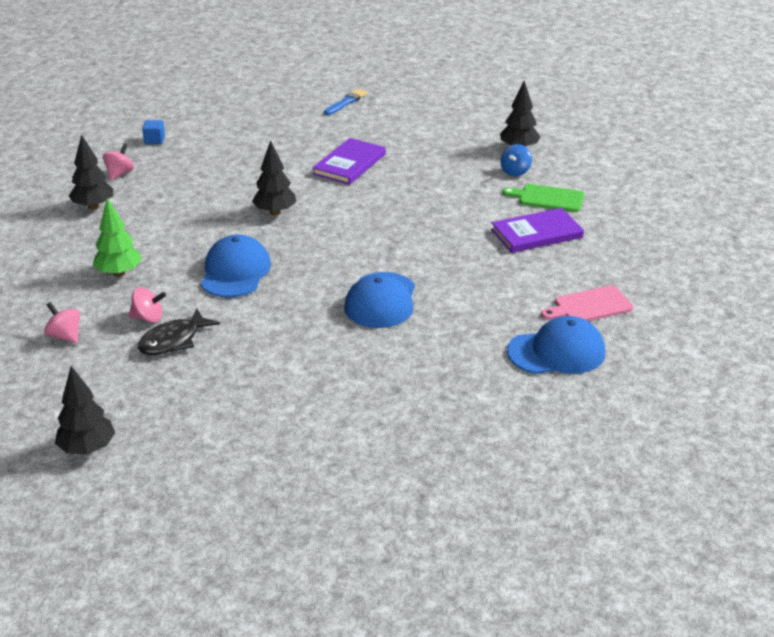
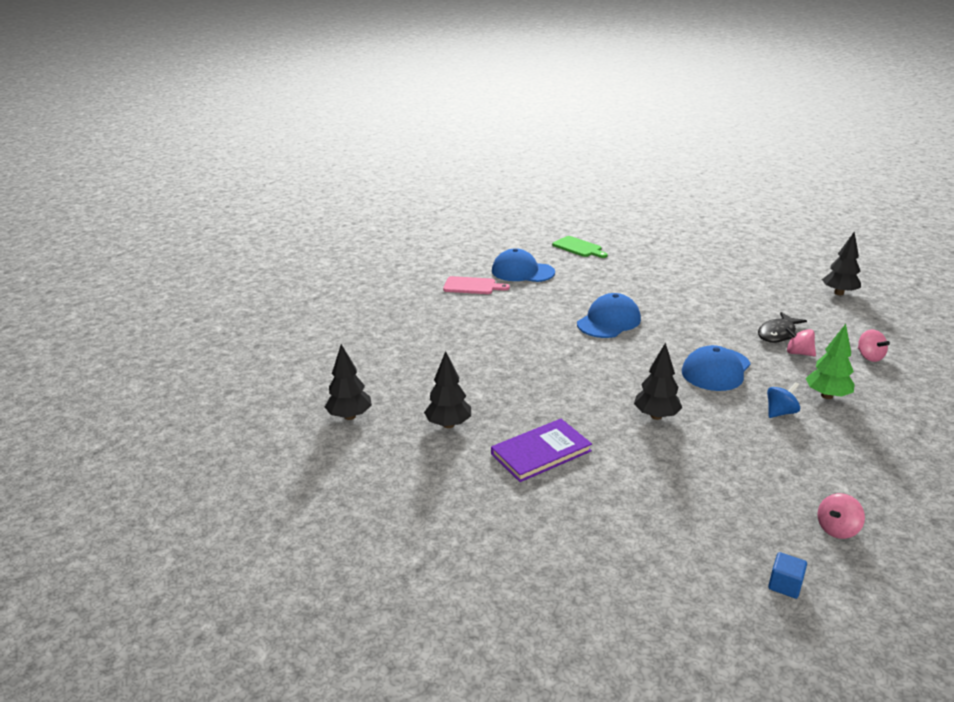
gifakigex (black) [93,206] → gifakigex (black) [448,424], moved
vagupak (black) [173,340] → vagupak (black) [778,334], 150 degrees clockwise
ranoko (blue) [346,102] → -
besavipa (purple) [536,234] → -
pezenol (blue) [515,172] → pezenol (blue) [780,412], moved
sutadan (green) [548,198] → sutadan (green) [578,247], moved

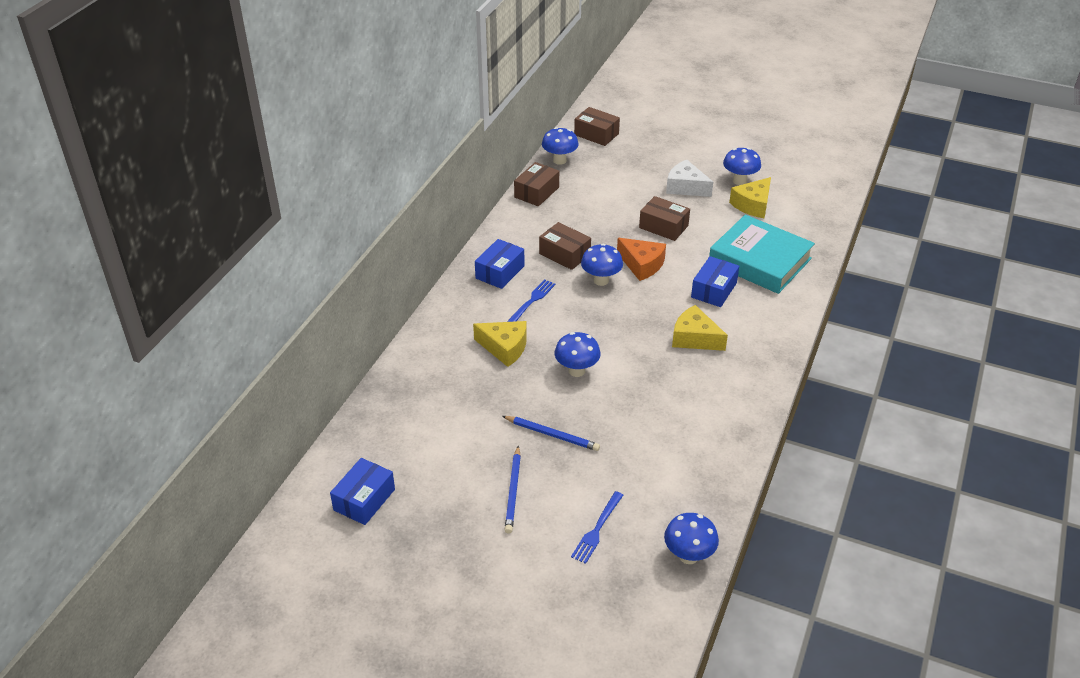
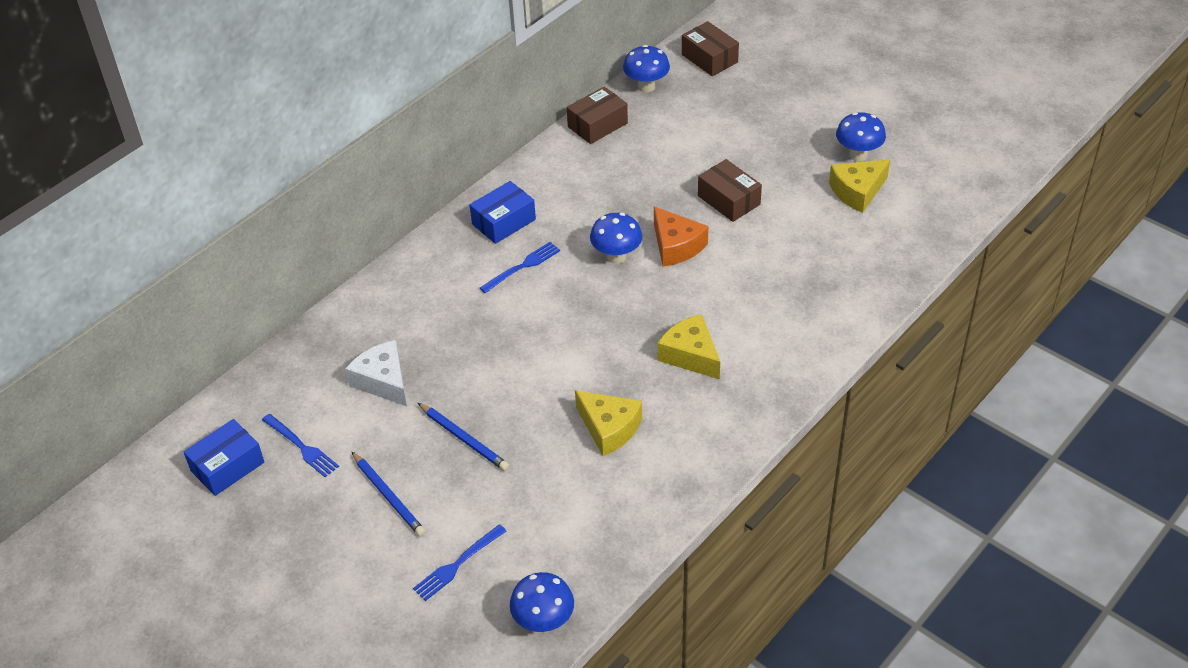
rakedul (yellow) [504,348] → rakedul (yellow) [609,428], moved
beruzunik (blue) [513,491] → beruzunik (blue) [388,496], 60 degrees counterclockwise
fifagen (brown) [564,254] → -
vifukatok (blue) [576,371] → -
rakedul (white) [685,187] → rakedul (white) [383,381], moved
fifagen (blue) [714,290] → -
besavipa (turquoise) [759,261] → -
- → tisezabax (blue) [302,447]

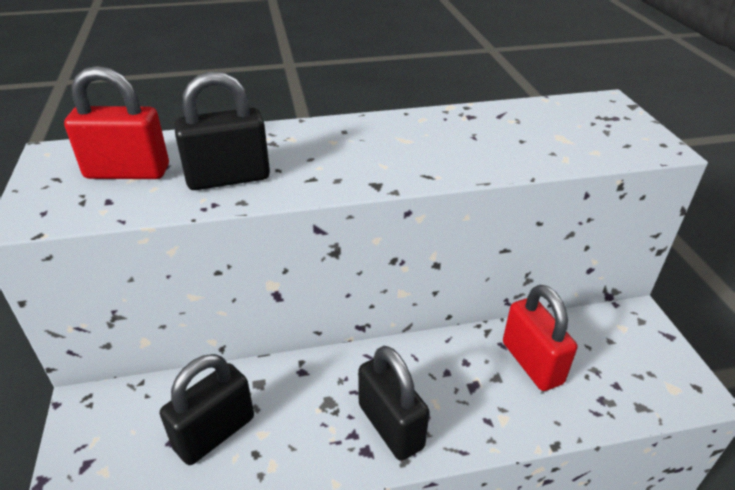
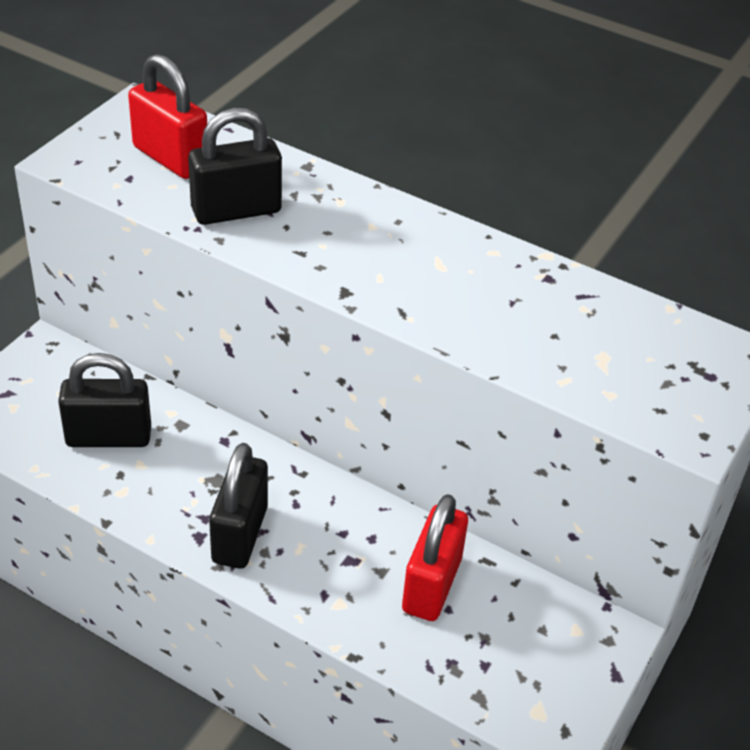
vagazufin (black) [228,178] → vagazufin (black) [236,210], 45 degrees counterclockwise

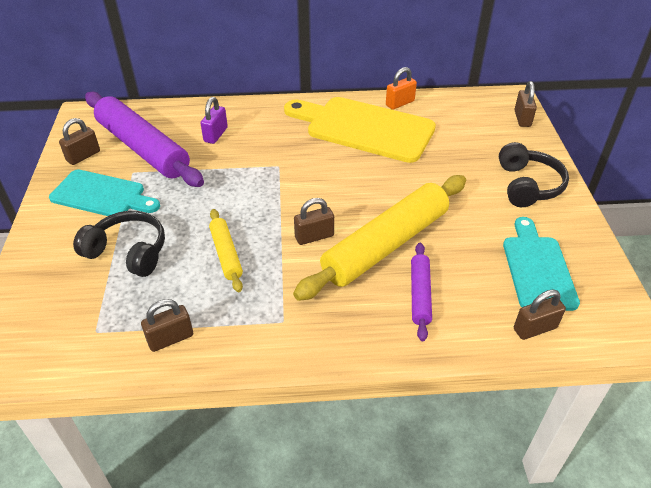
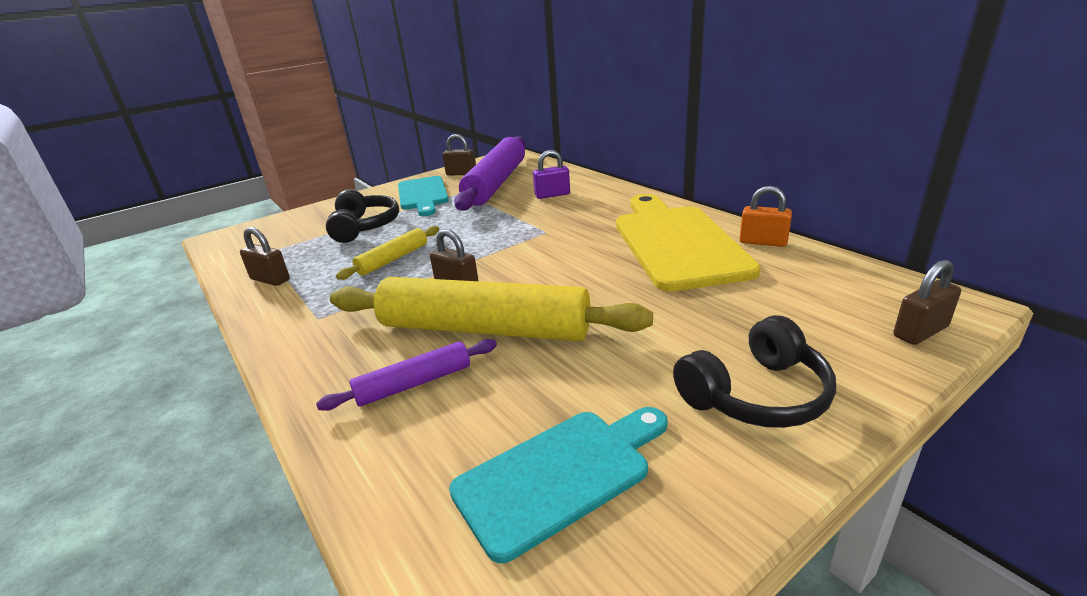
vagazufin (brown) [535,328] → -

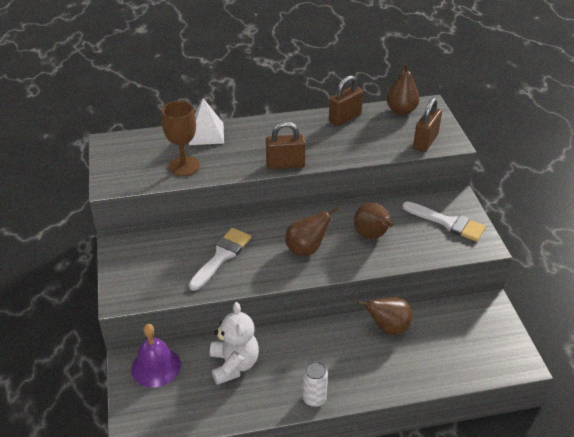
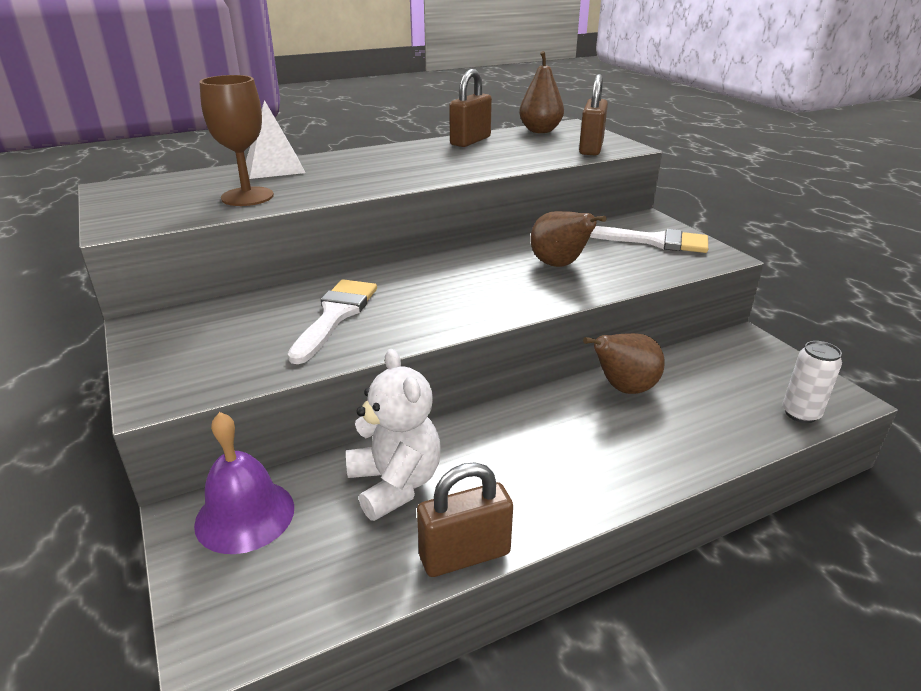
vagazufin (brown) [285,164] → vagazufin (brown) [465,555], moved
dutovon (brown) [306,249] → -
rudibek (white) [314,398] → rudibek (white) [800,413], moved

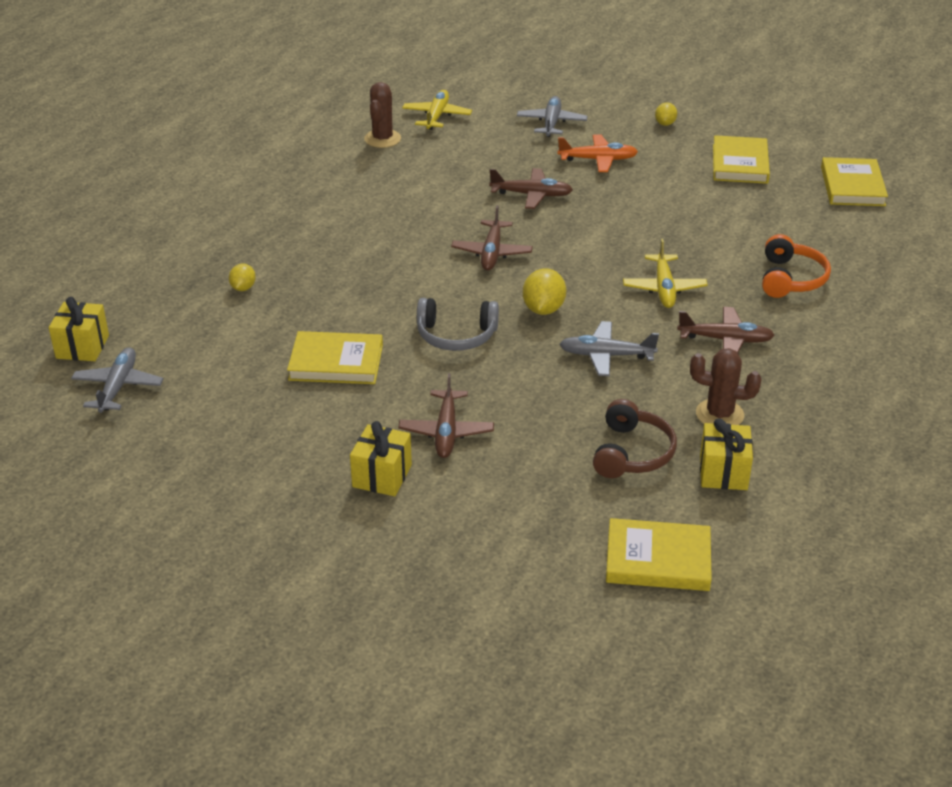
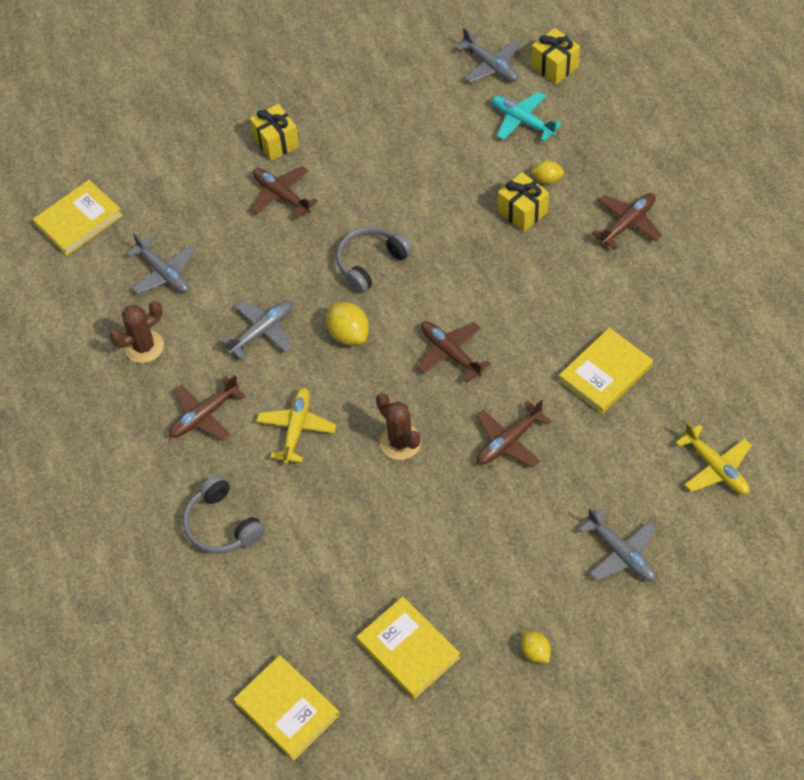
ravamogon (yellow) [243,288] → ravamogon (yellow) [547,179], 45 degrees counterclockwise
besavipa (yellow) [336,362] → besavipa (yellow) [605,374], moved
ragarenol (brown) [382,139] → ragarenol (brown) [400,442], moved
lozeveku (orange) [598,160] → -
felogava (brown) [632,453] → lozeveku (grey) [164,273]
lozeveku (yellow) [664,288] → lozeveku (yellow) [296,428], 60 degrees clockwise
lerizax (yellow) [723,472] → lerizax (yellow) [522,212], moved
felogava (orange) [791,279] → felogava (grey) [222,525]
- → lozeveku (turquoise) [522,121]
- → lozeveku (brown) [628,223]

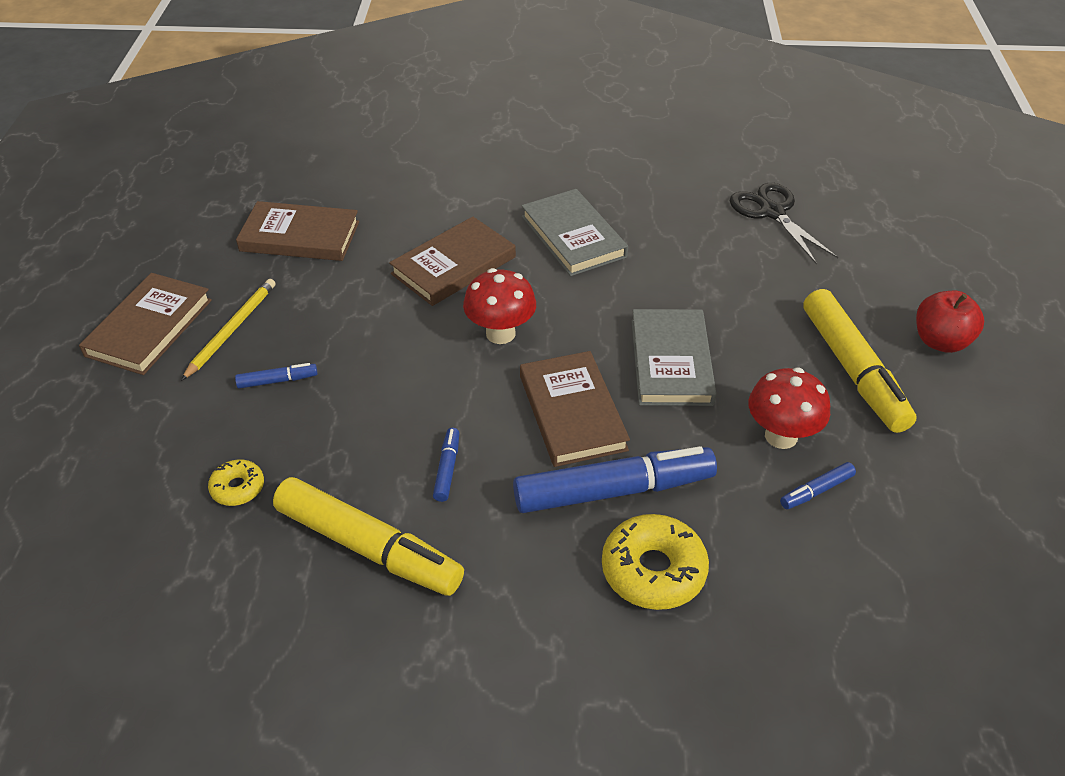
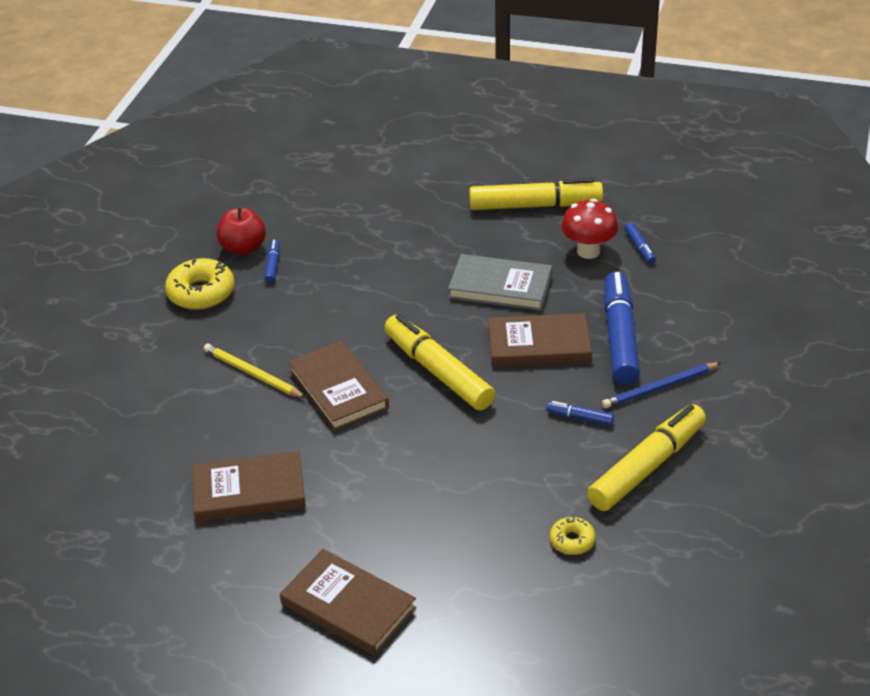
beruzunik (yellow) [231,330] → beruzunik (yellow) [253,374], moved
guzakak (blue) [277,381] → guzakak (blue) [272,265], moved
besavipa (brown) [300,236] → besavipa (brown) [249,491], 60 degrees clockwise
vifukatok (red) [500,333] → guzakak (yellow) [438,371]
besavipa (grey) [573,236] → -
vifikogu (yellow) [653,570] → vifikogu (yellow) [201,293], moved
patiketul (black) [772,212] → -
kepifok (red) [940,341] → kepifok (red) [243,248], moved
- → beruzunik (blue) [660,387]

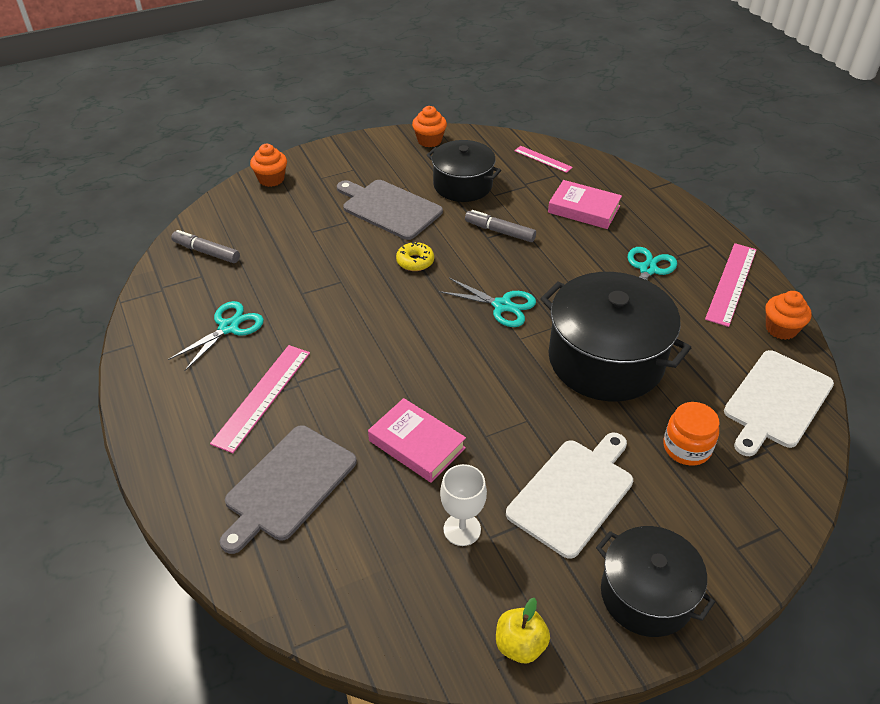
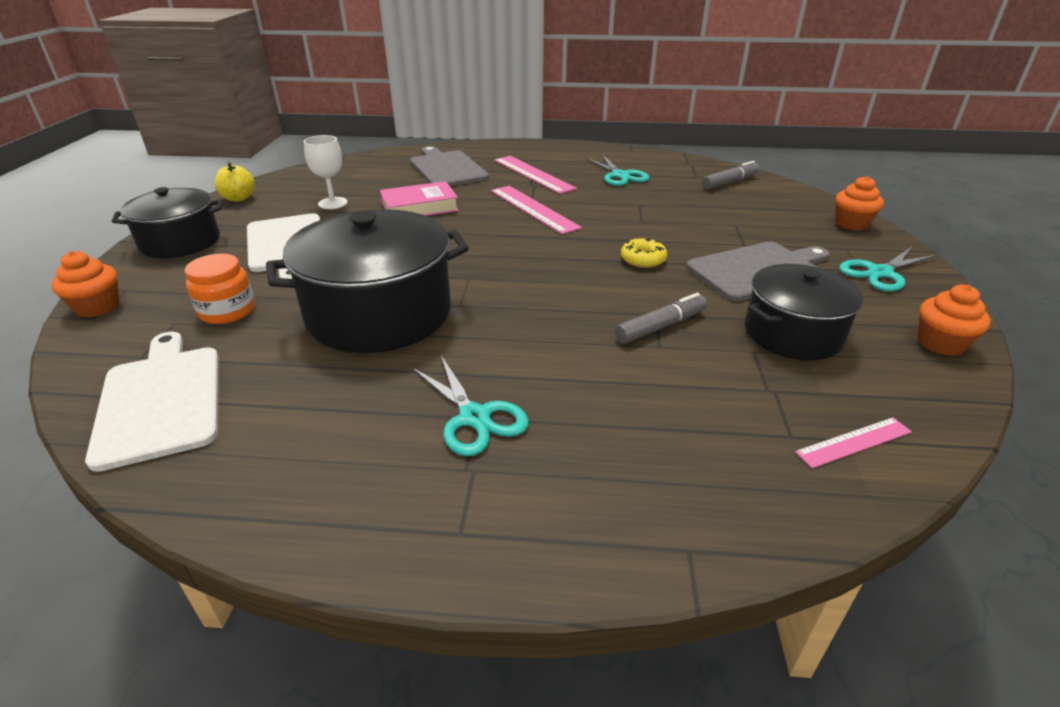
patiketul (turquoise) [502,306] → patiketul (turquoise) [880,273], moved
besavipa (pink) [584,209] → -
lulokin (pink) [731,283] → lulokin (pink) [533,209], moved
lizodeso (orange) [781,329] → lizodeso (orange) [98,307], moved

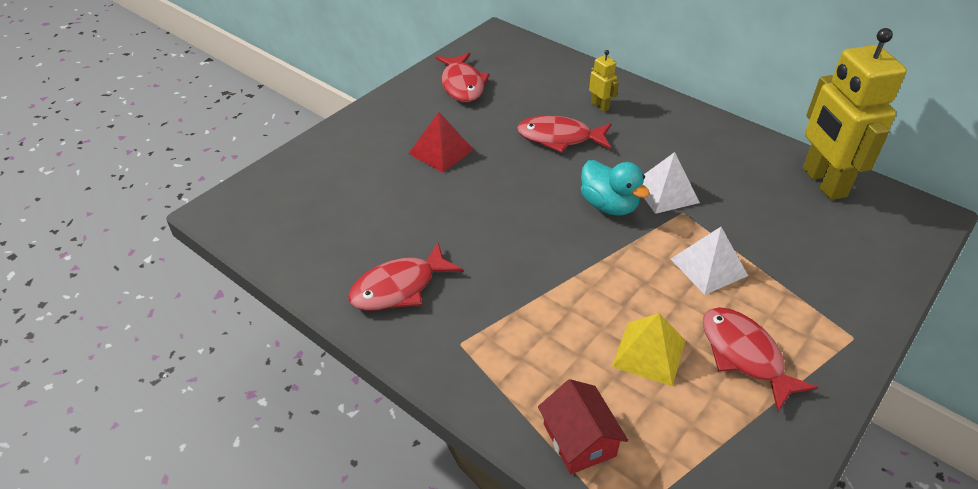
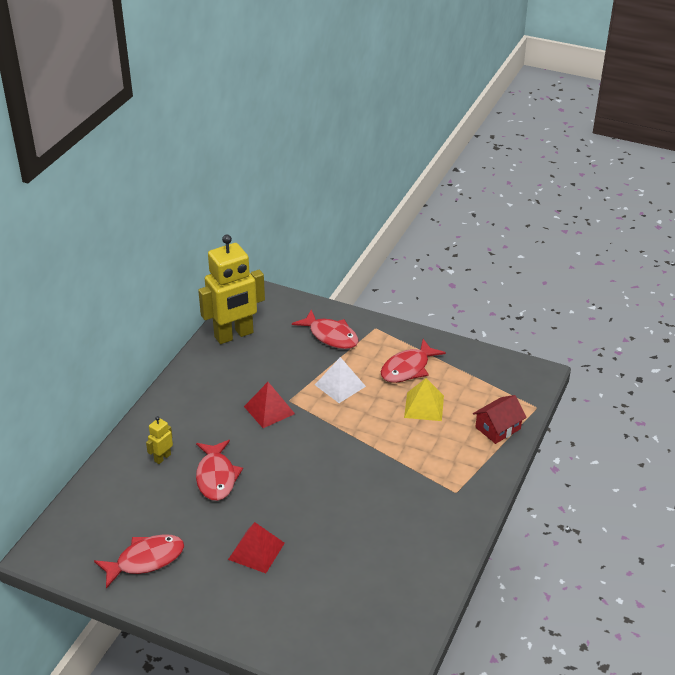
vagupak (red) [399,287] → vagupak (red) [331,336], moved
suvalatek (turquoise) [609,205] → -
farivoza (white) [666,192] → farivoza (red) [269,410]

